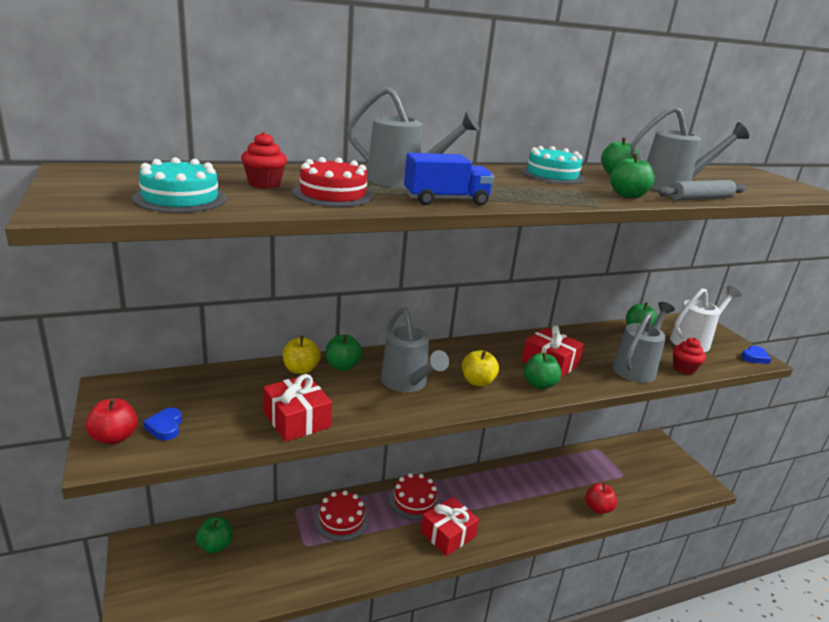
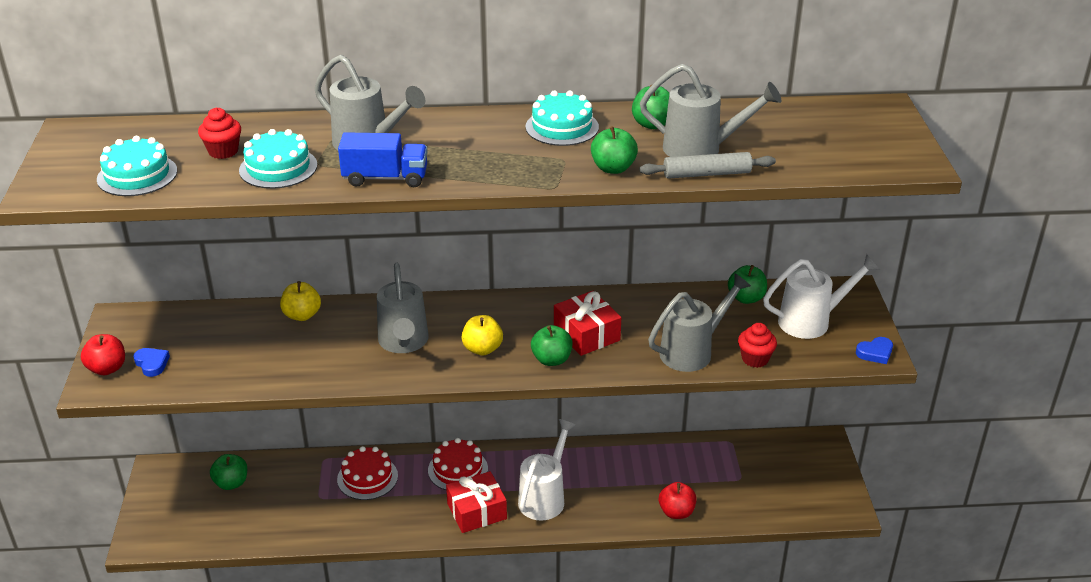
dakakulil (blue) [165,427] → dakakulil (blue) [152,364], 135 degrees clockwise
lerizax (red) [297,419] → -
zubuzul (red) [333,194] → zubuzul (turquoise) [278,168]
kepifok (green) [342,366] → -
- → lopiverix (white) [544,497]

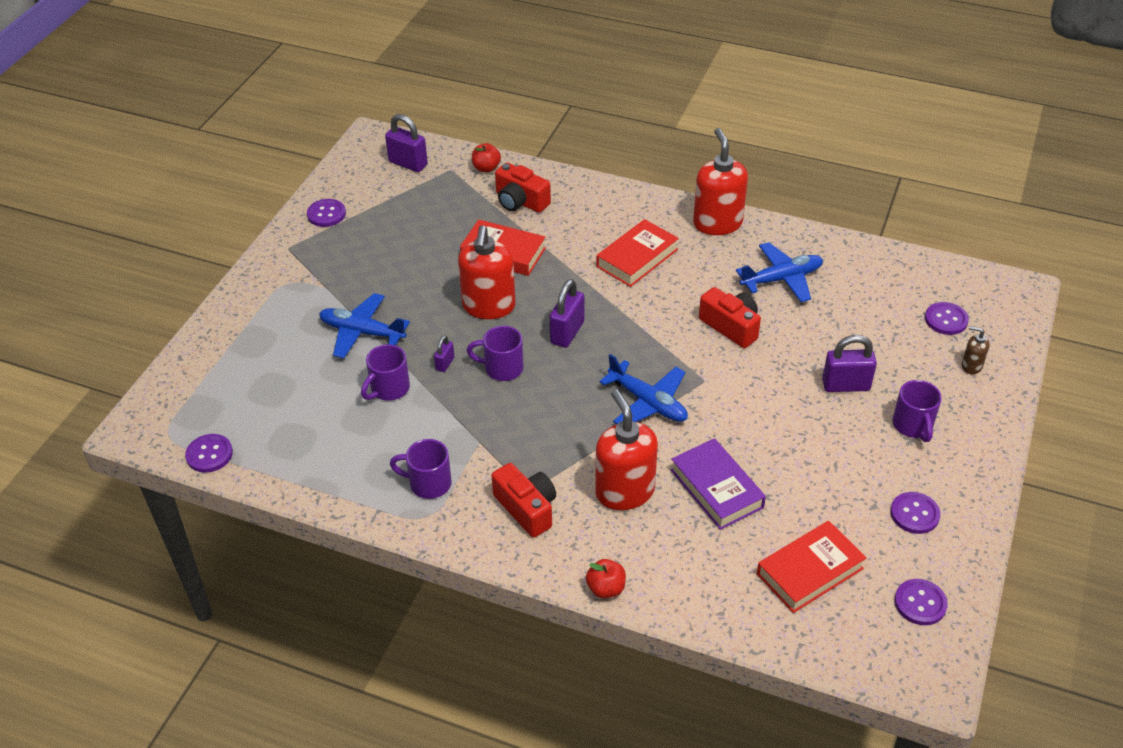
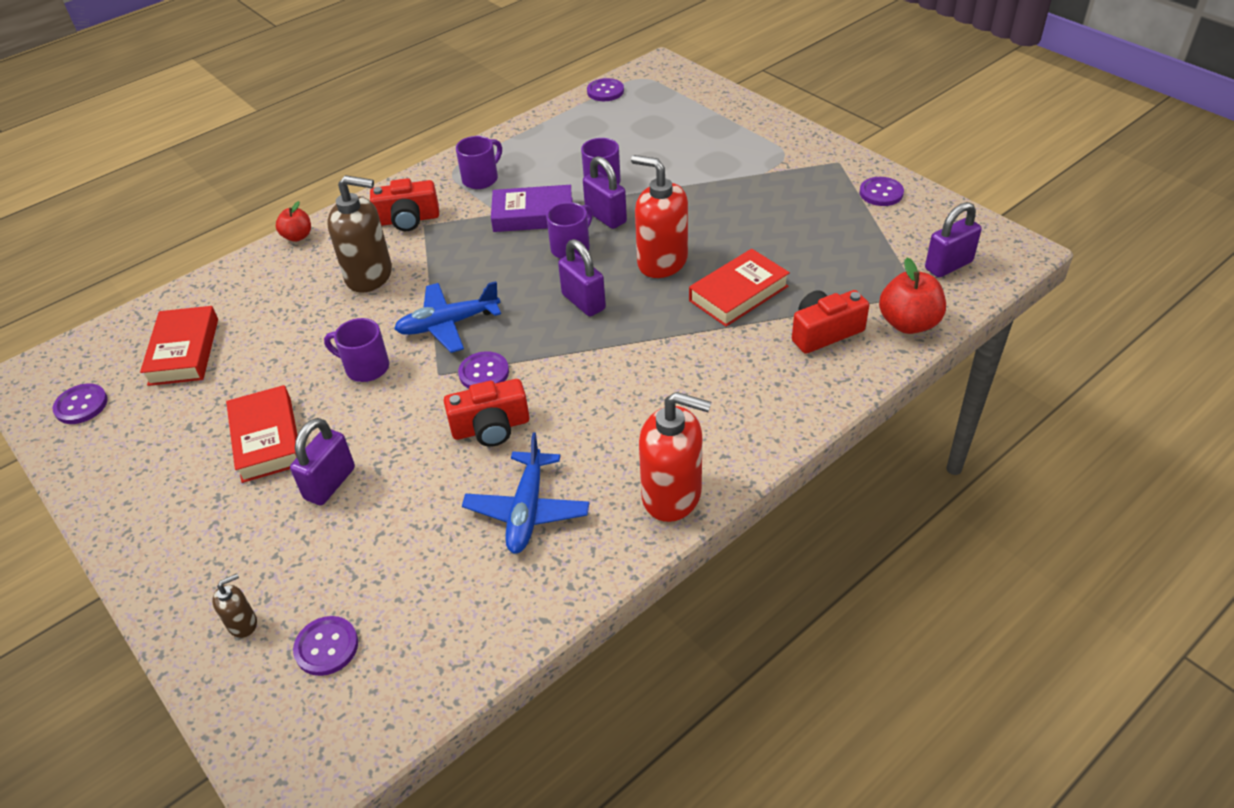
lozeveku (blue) [362,332] → -
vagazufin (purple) [445,364] → vagazufin (purple) [606,217], x1.86
kepifok (red) [486,168] → kepifok (red) [908,323], x1.63
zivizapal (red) [624,491] → zivizapal (brown) [369,275]
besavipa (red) [637,258] → besavipa (red) [267,439], moved
besavipa (purple) [716,488] → besavipa (purple) [533,215], moved
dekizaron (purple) [914,514] → dekizaron (purple) [484,373], moved
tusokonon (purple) [913,426] → tusokonon (purple) [365,367], moved

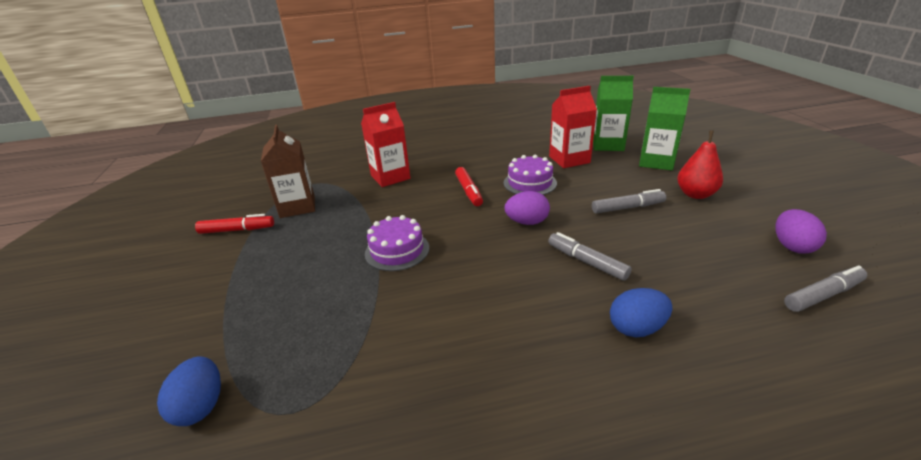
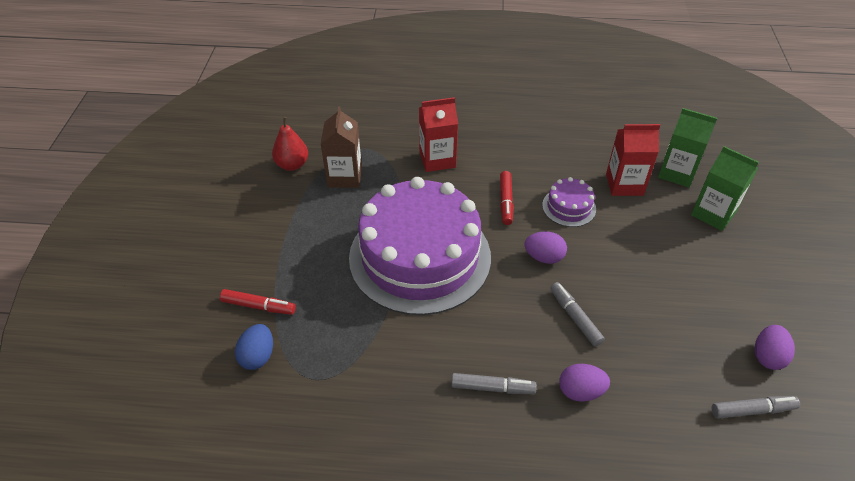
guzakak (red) [237,230] → guzakak (red) [258,306], moved
zubuzul (purple) [397,250] → zubuzul (purple) [420,256], x2.49
guzakak (grey) [627,208] → guzakak (grey) [492,387], moved
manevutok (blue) [636,328] → manevutok (purple) [580,391]
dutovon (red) [695,194] → dutovon (red) [292,165], moved

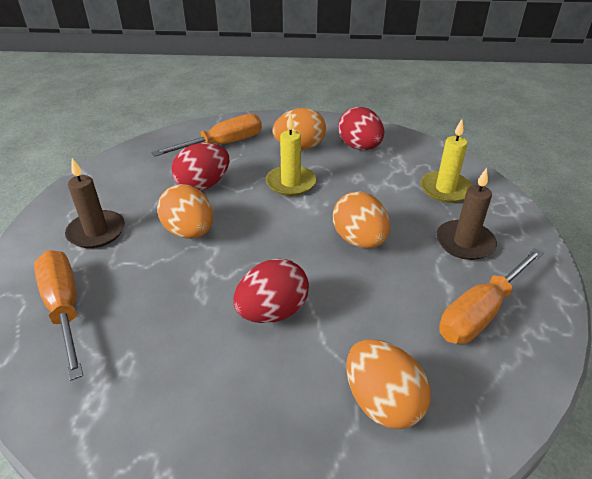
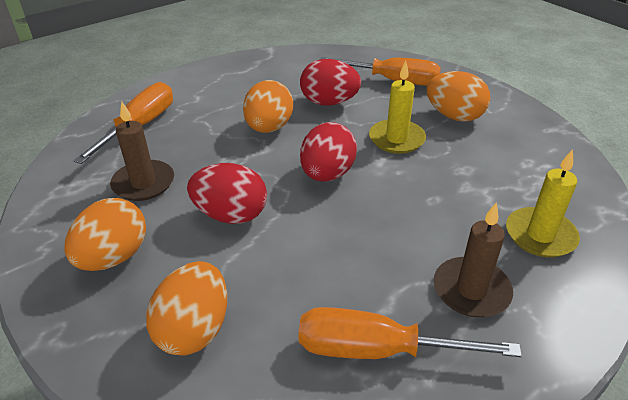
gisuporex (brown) [96,232] → gisuporex (brown) [143,183], moved
manevutok (orange) [359,240] → manevutok (orange) [114,257], moved
manevutok (red) [359,147] → manevutok (red) [327,174], moved

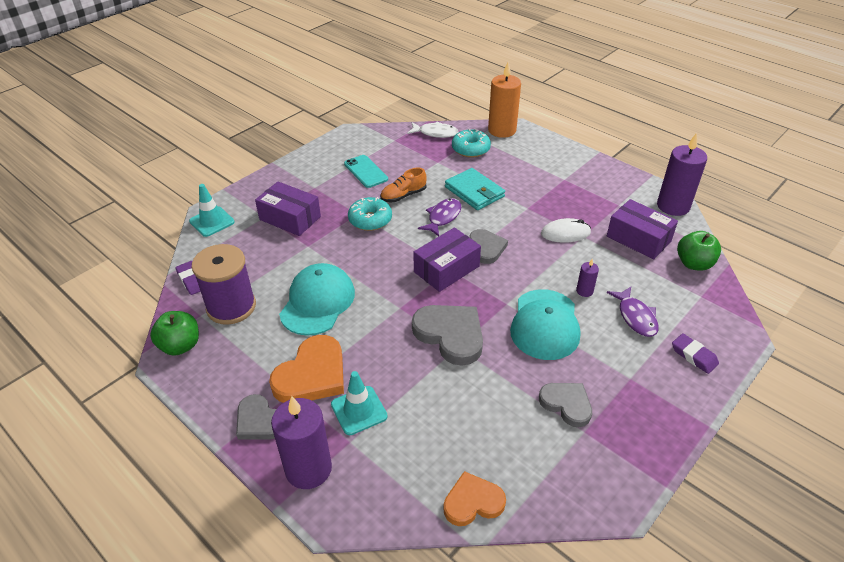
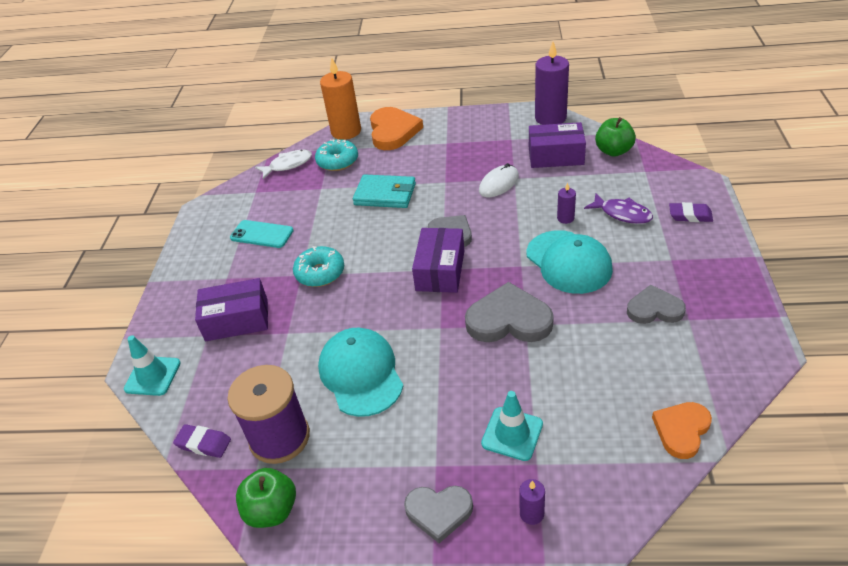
dakakulil (orange) [312,375] → dakakulil (orange) [393,131], moved
gisuporex (purple) [308,469] → gisuporex (purple) [531,513], x0.46
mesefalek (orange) [403,195] → -
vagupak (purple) [443,217] → -

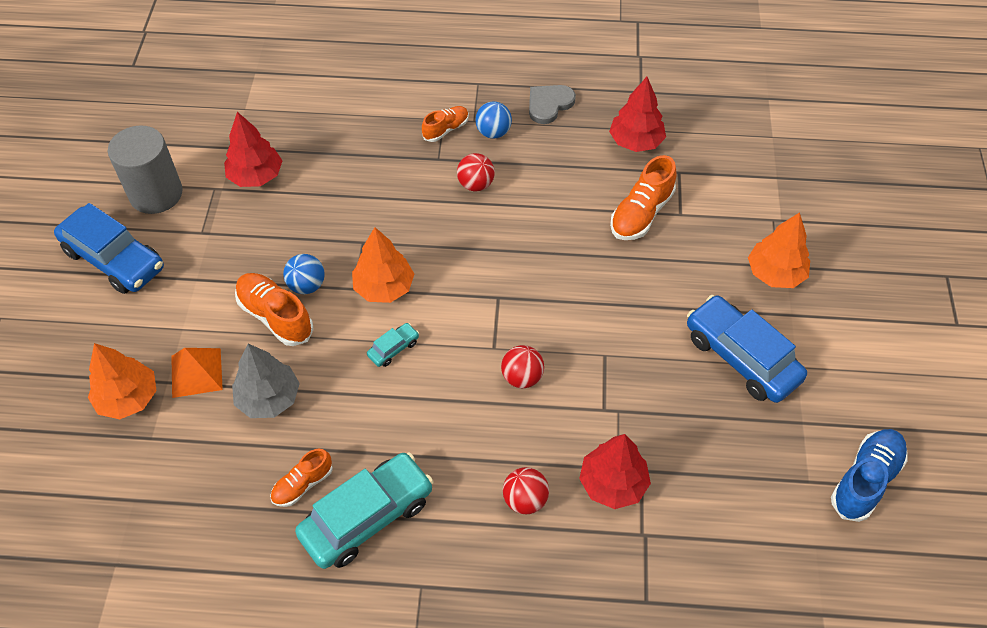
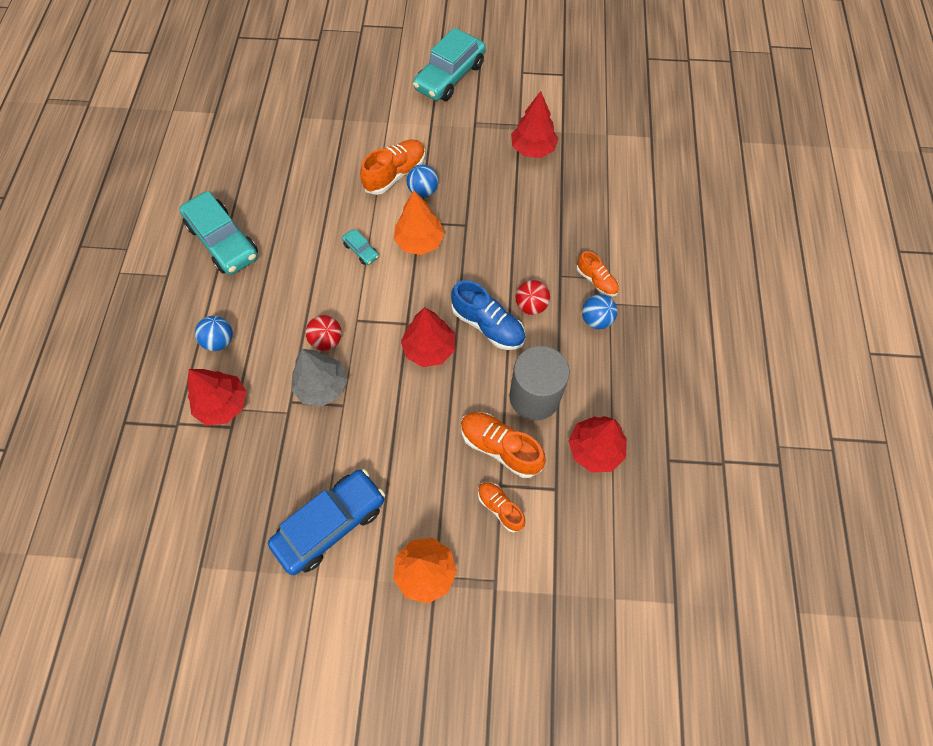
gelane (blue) [114,259] → gelane (turquoise) [450,76]
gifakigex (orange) [128,398] → -
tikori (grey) [156,194] → tikori (grey) [534,397], moved
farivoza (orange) [196,372] → -
gifakigex (grey) [269,398] → gifakigex (grey) [322,386], moved
mesefalek (orange) [302,484] → mesefalek (orange) [500,508], moved
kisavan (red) [525,500] → kisavan (blue) [220,341]
dakakulil (grey) [549,104] → -
mesefalek (blue) [865,480] → mesefalek (blue) [488,325], moved
- → gifakigex (red) [429,348]

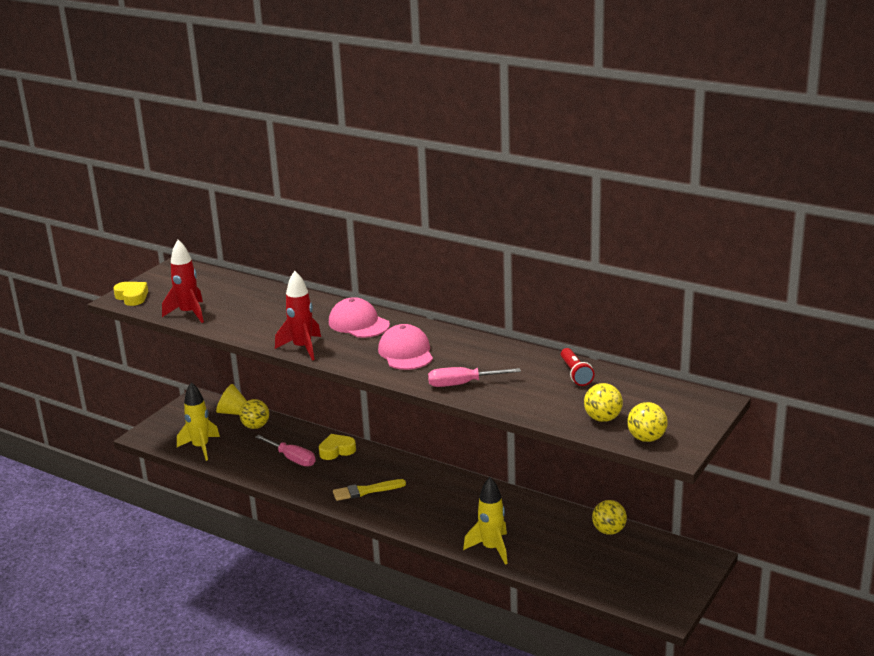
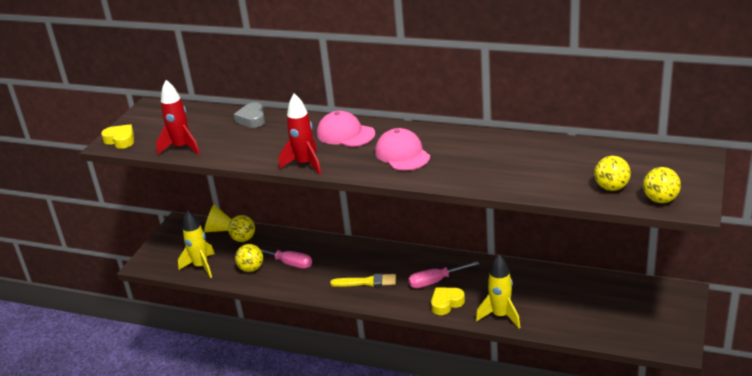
dakakulil (yellow) [337,450] → dakakulil (yellow) [446,303], moved
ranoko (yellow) [365,491] → ranoko (yellow) [367,282], 150 degrees counterclockwise
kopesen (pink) [462,384] → kopesen (pink) [435,281], moved
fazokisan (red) [575,374] → -
kisavan (yellow) [609,531] → kisavan (yellow) [251,269], moved
- → dakakulil (grey) [252,119]

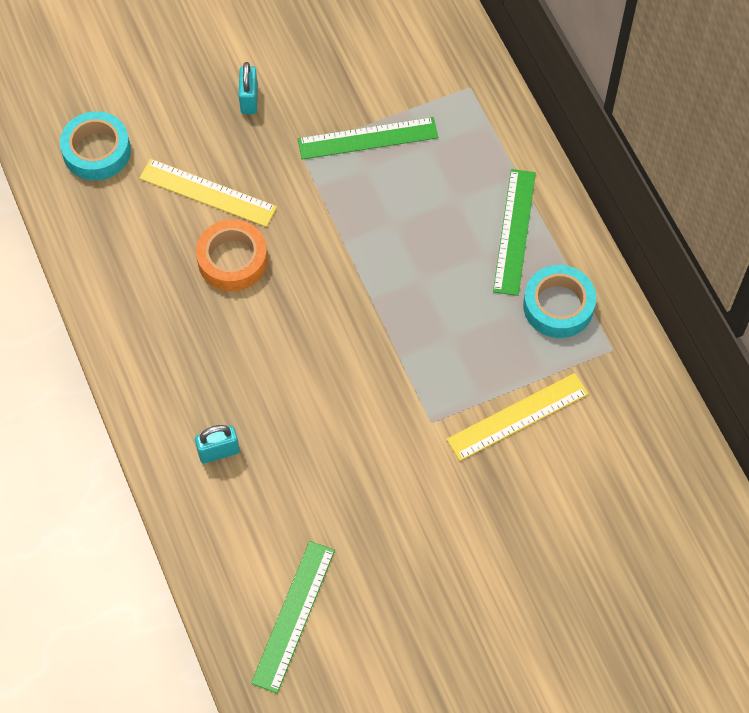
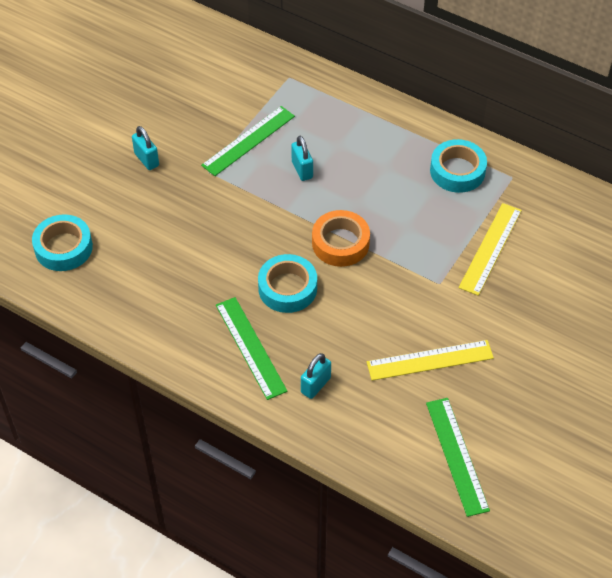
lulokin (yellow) [208,193] → lulokin (yellow) [430,360], moved
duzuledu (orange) [232,260] → duzuledu (orange) [340,243], moved
lulokin (green) [514,231] → lulokin (green) [250,347], moved
- → duzuledu (turquoise) [287,288]
- → vagazufin (turquoise) [302,170]

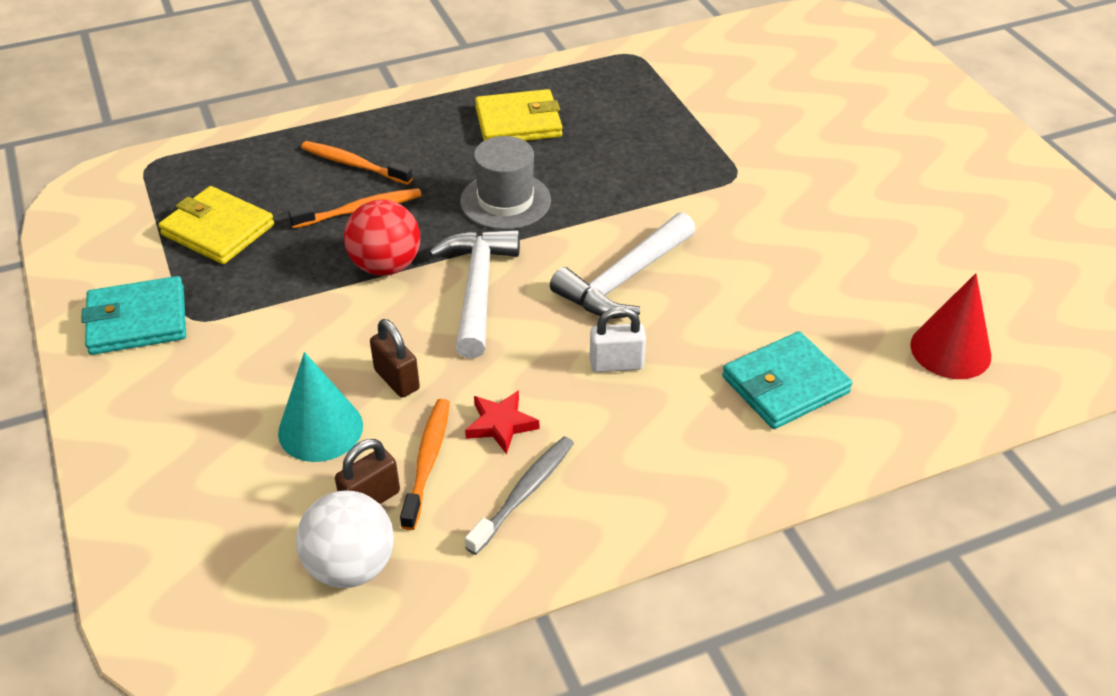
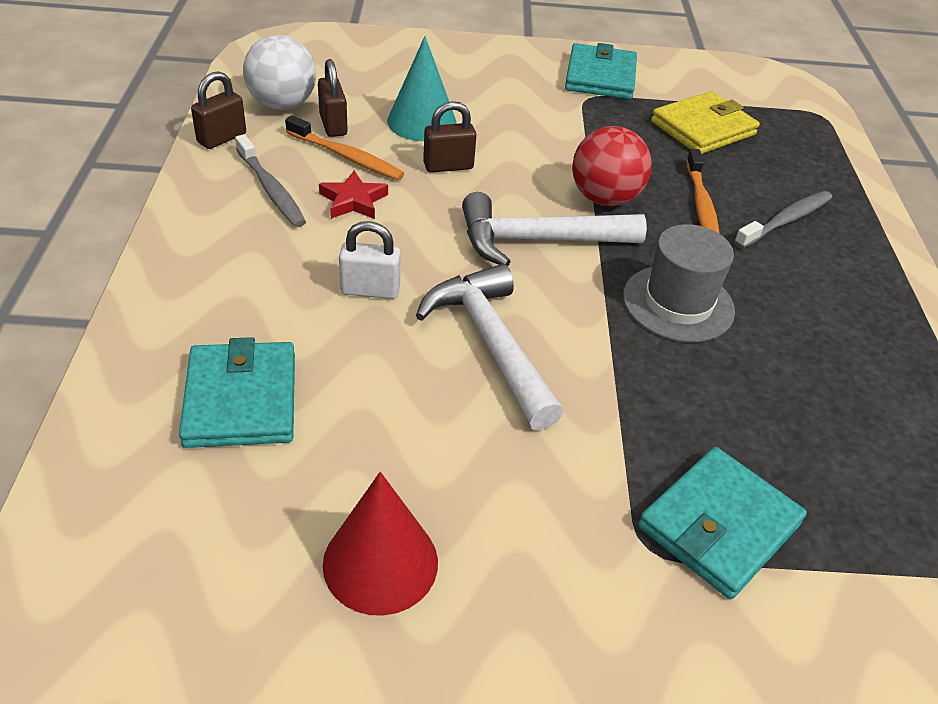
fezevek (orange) [353,164] → fezevek (grey) [785,220]
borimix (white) [477,289] → borimix (white) [538,240], 150 degrees clockwise
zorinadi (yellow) [518,122] → -
vagazufin (white) [616,364] → vagazufin (white) [370,290], 75 degrees clockwise
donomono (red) [950,350] → donomono (red) [380,562], moved
- → vagazufin (brown) [222,138]
- → zorinadi (turquoise) [719,525]

